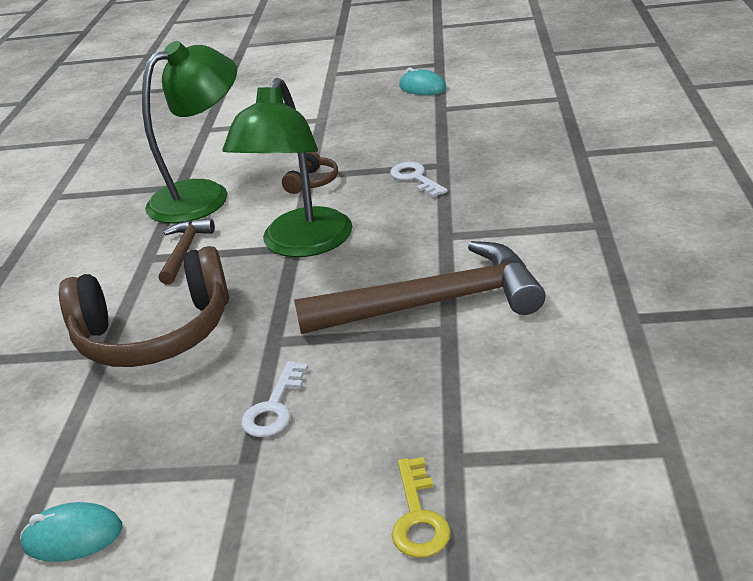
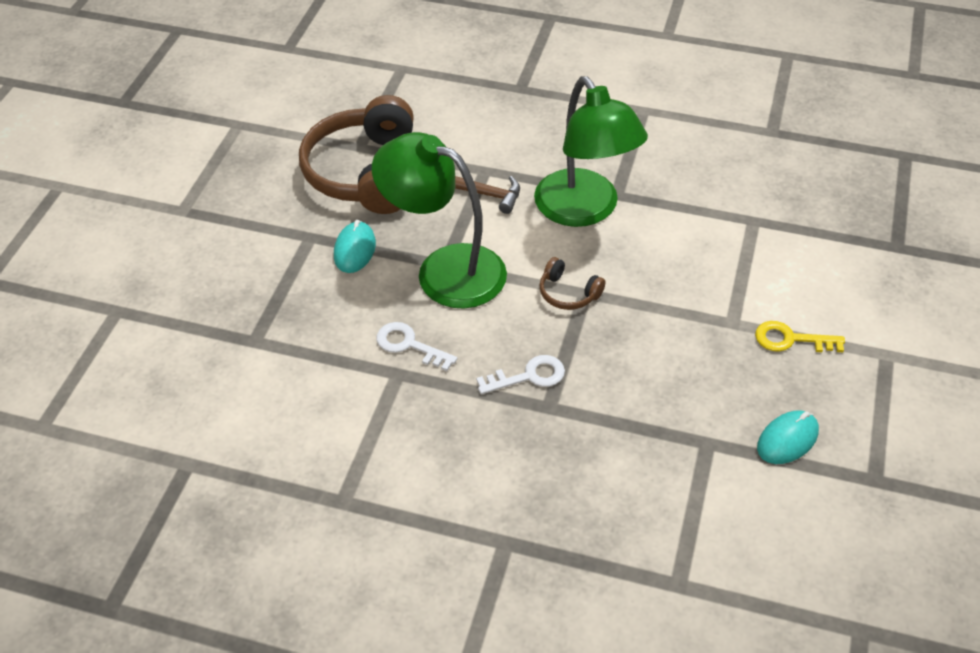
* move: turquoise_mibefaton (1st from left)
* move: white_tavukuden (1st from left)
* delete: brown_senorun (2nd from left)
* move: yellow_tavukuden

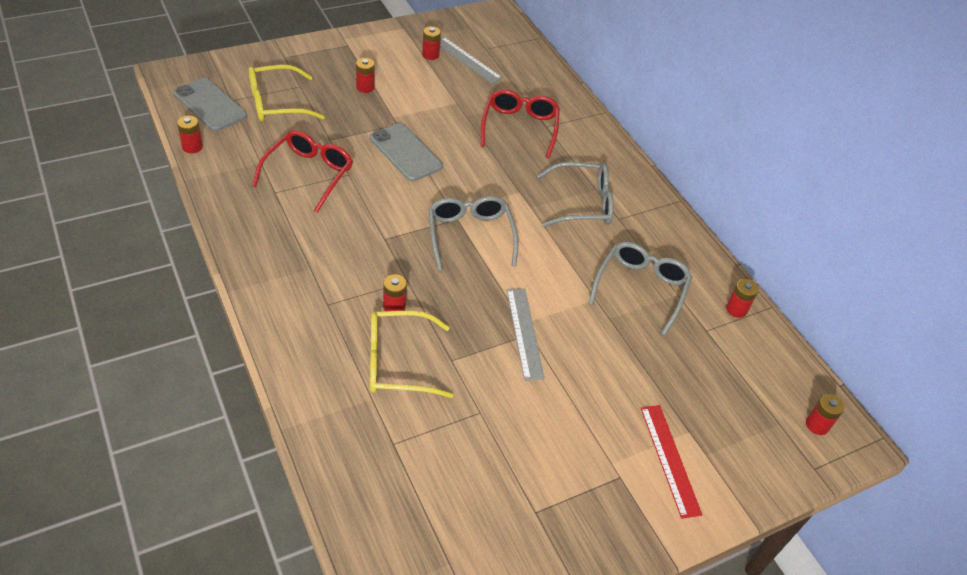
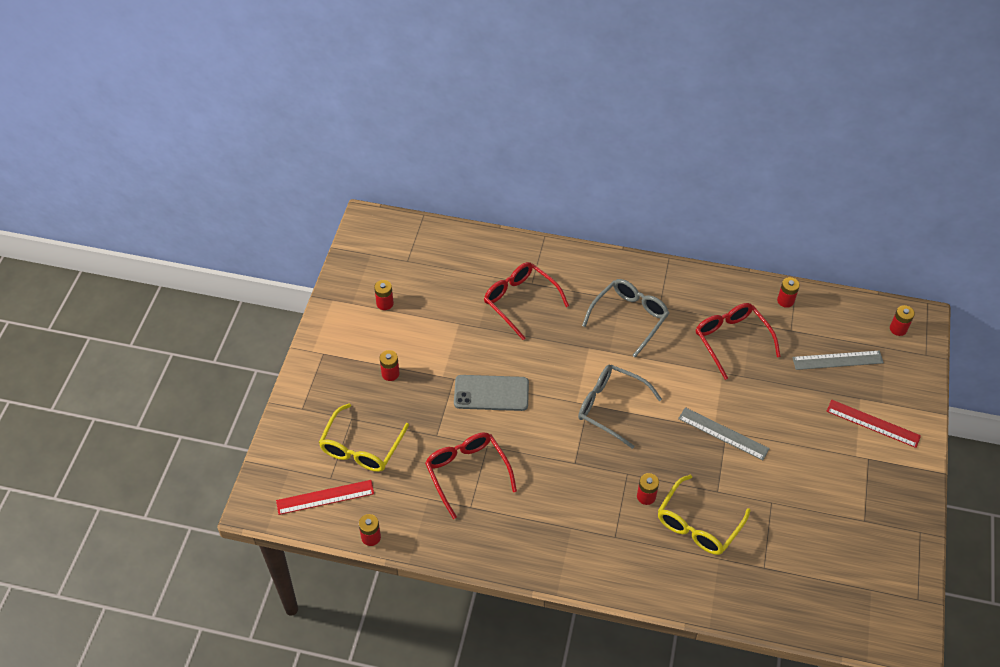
* replace: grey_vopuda (1st from left) to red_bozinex (1st from left)
* move: grey_bozinex (1st from left in the first image) to grey_bozinex (2nd from left)
* recolor: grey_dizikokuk (3rd from left) to red_dizikokuk (3rd from left)

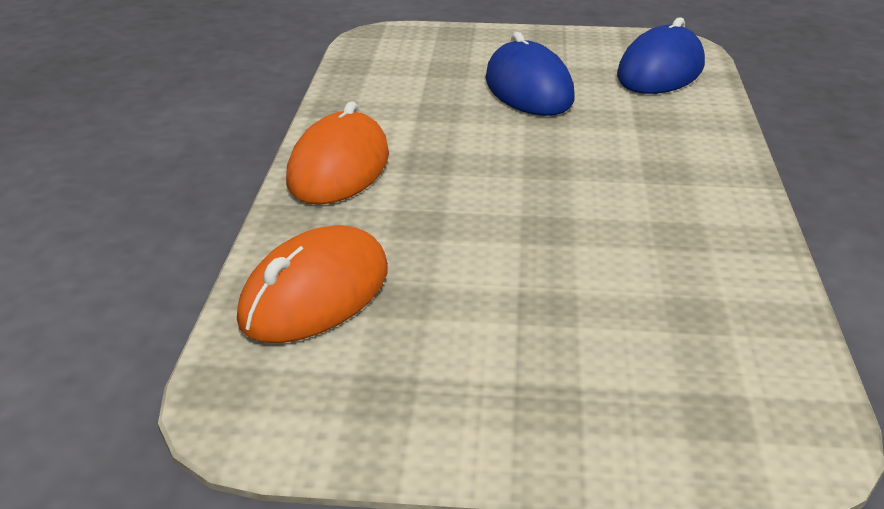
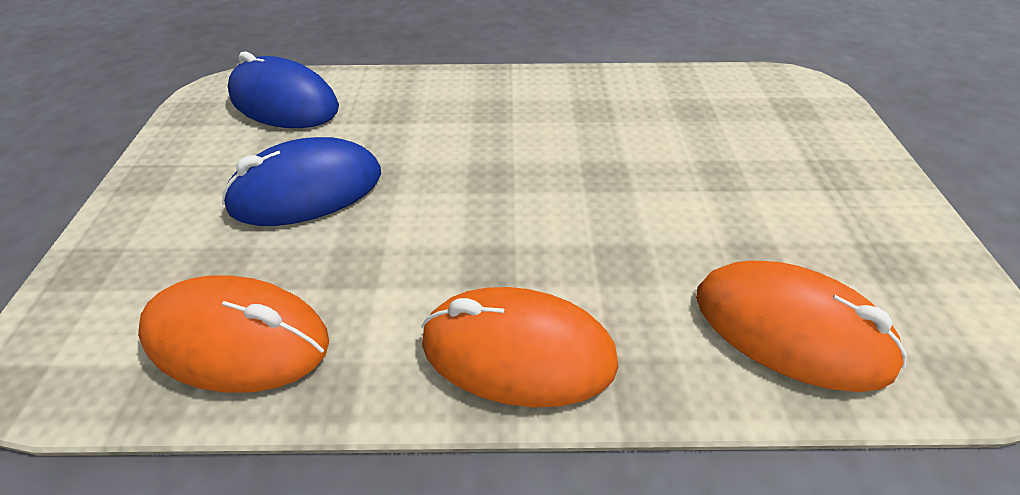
* insert: orange_mibefaton (1st from left)

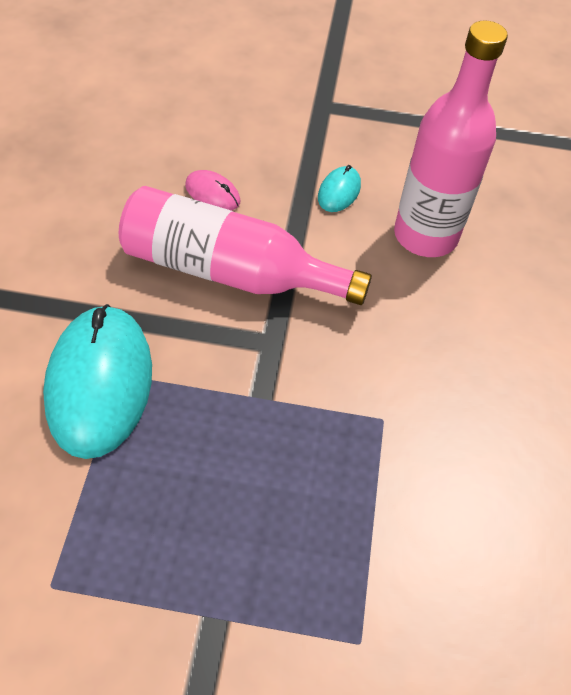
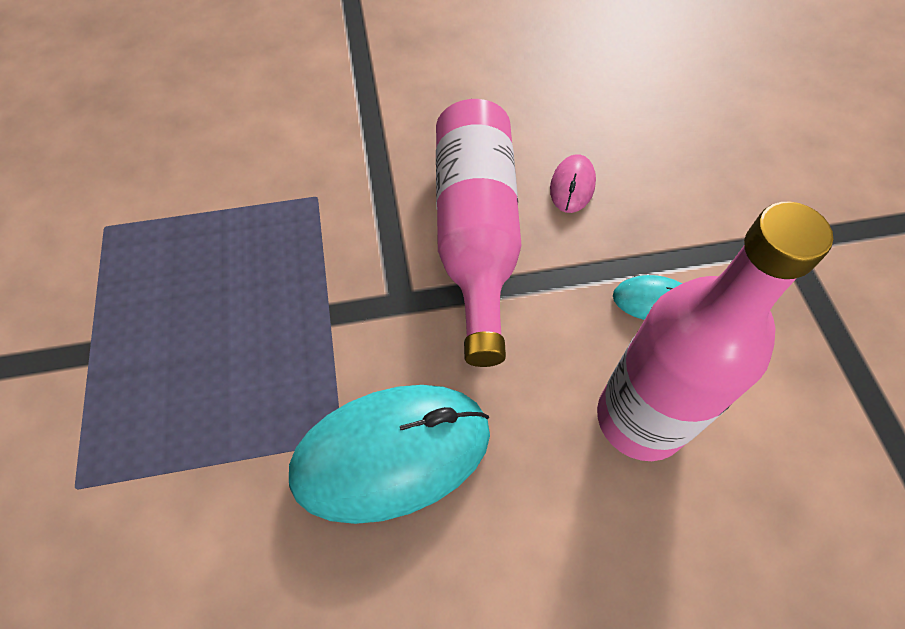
* move: turquoise_mibefaton (1st from left)

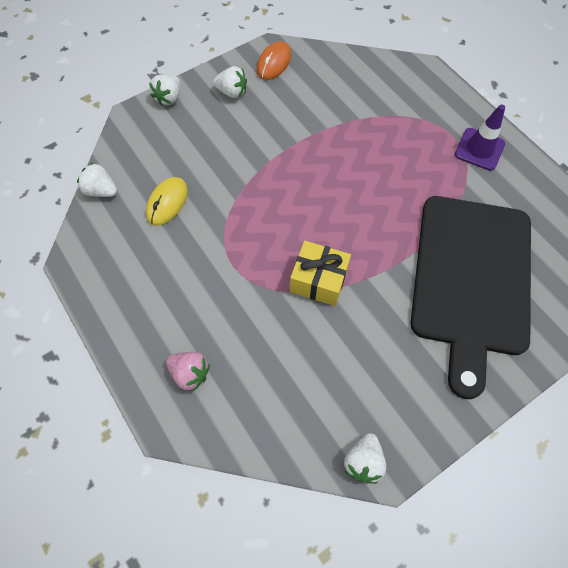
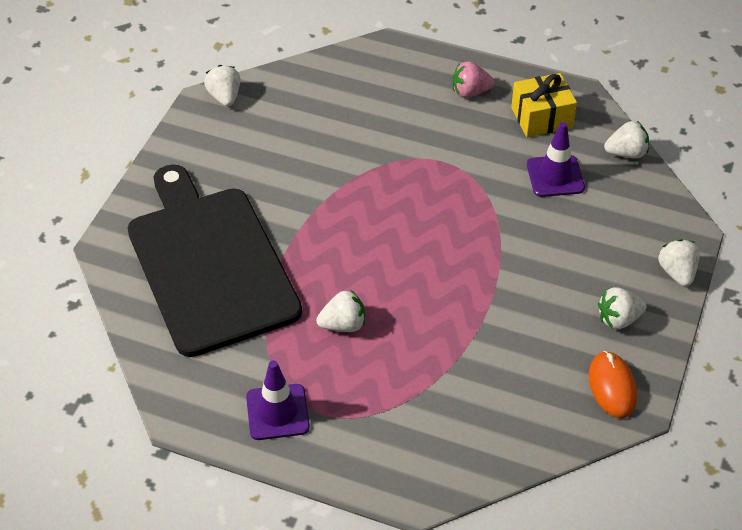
* replace: yellow_mibefaton to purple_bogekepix (2nd from left)
* move: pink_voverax
* move: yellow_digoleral
* insert: white_voverax (2nd from left)

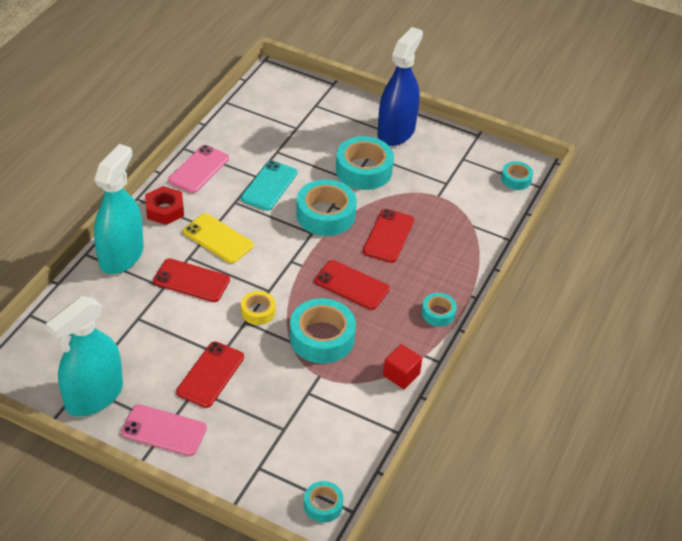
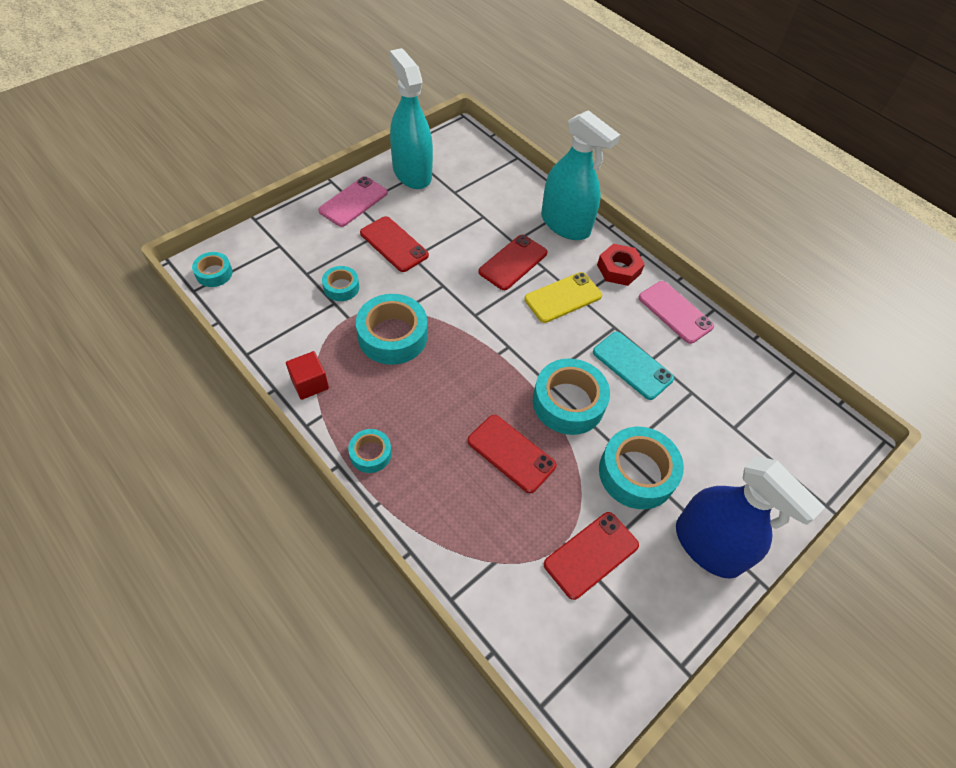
* delete: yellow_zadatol
* move: red_vopuda (3rd from left in the first image) to red_vopuda (4th from left)
* move: turquoise_zadatol (6th from left in the first image) to turquoise_zadatol (2nd from left)

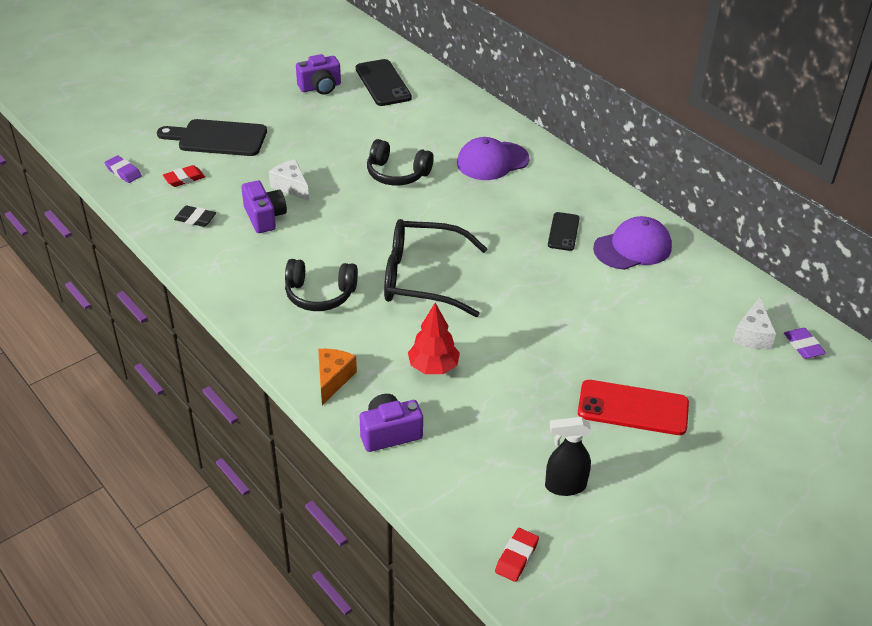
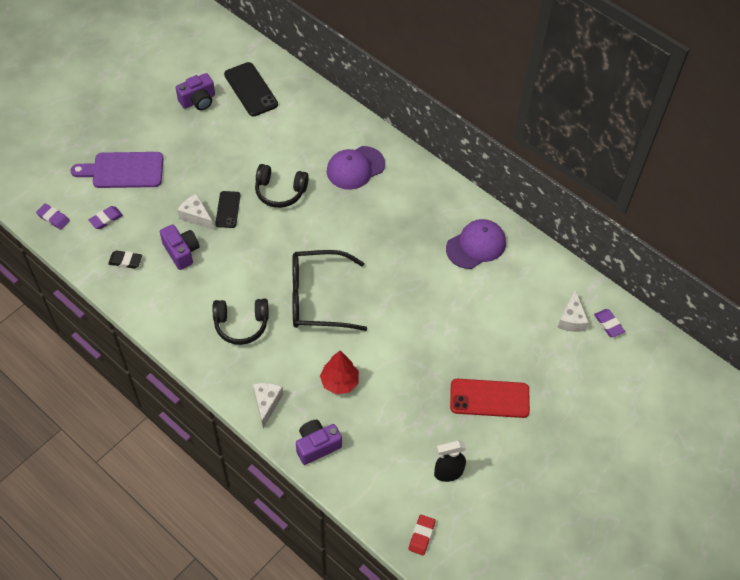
* recolor: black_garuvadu to purple_garuvadu
* recolor: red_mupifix (1st from left) to purple_mupifix (2nd from left)
* recolor: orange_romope to white_romope (2nd from left)
* move: black_vopuda (2nd from left in the first image) to black_vopuda (1st from left)

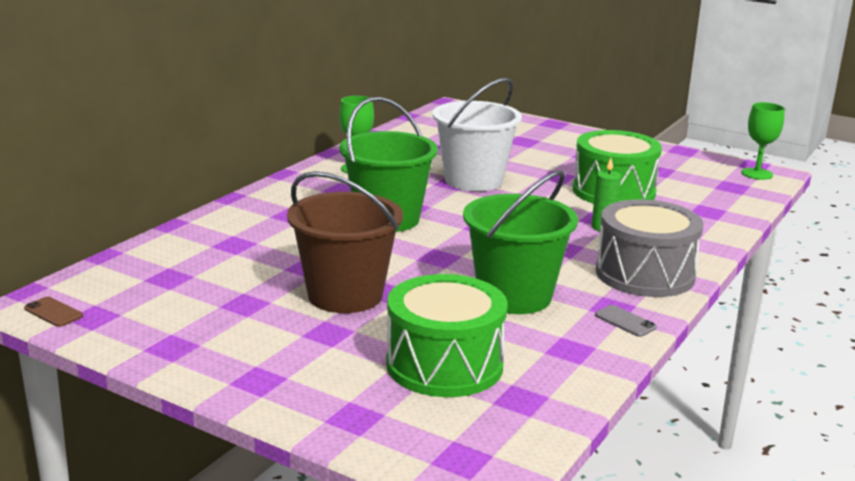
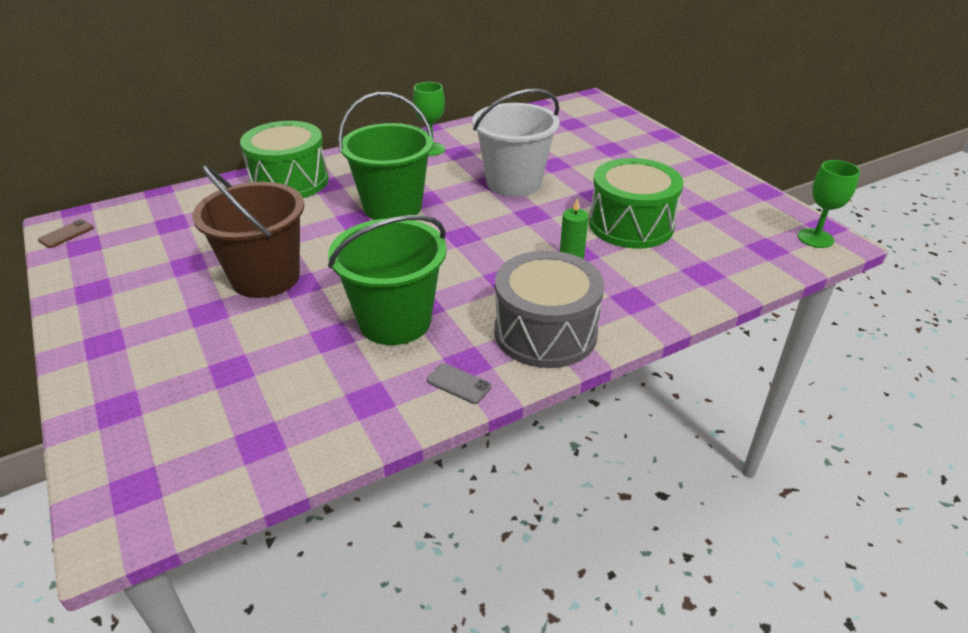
* rotate: brown_vopuda 60 degrees clockwise
* move: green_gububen (1st from left)
* rotate: grey_vopuda 45 degrees counterclockwise

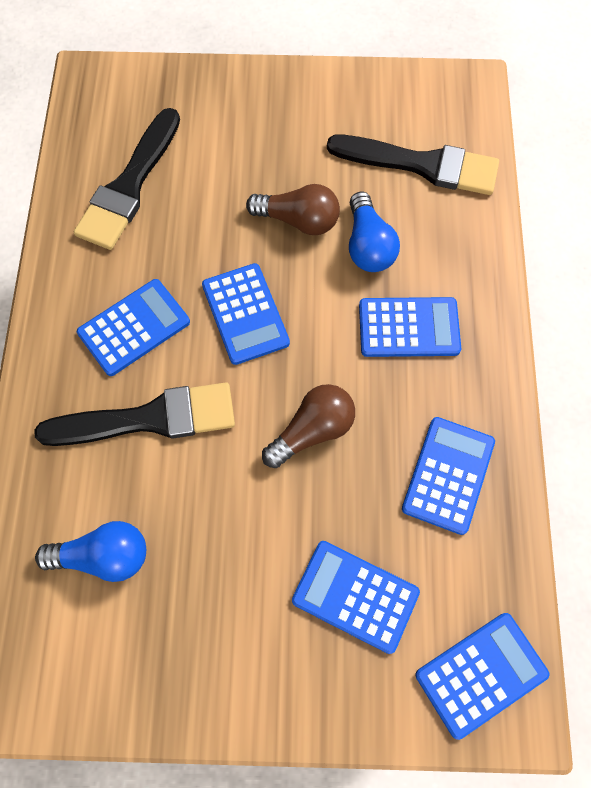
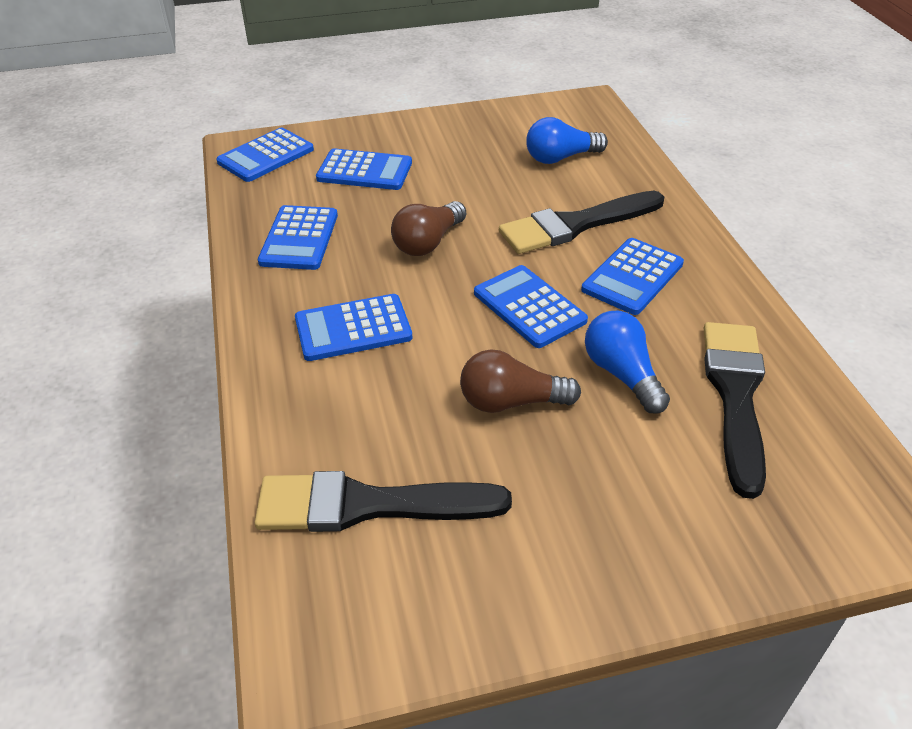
* move: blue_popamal (2nd from left)

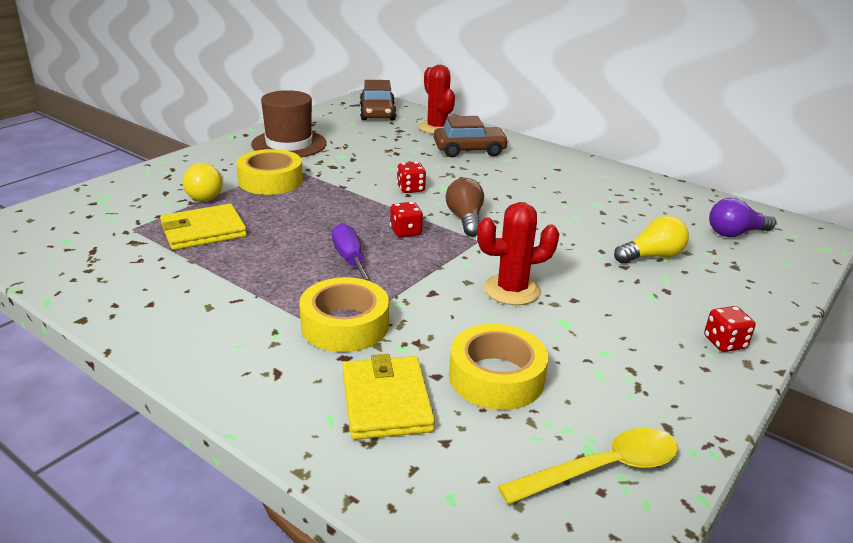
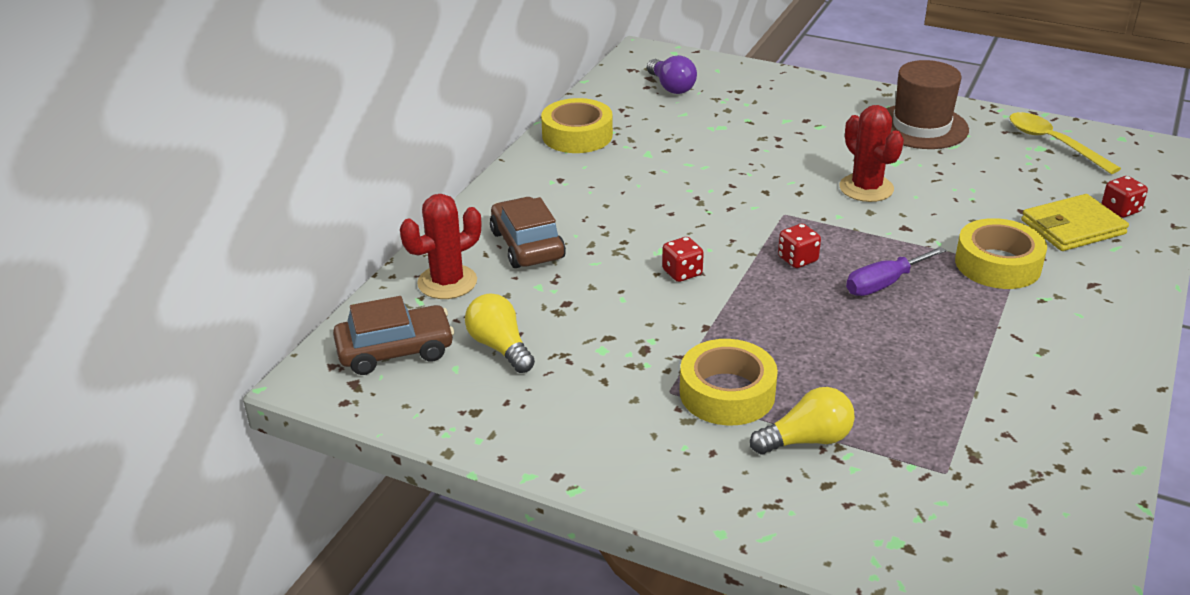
* delete: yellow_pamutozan (1st from left)
* move: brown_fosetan
* delete: brown_popamal
* move: yellow_zadatol (3rd from left in the first image) to yellow_zadatol (1st from left)
* move: yellow_popamal (2nd from left in the first image) to yellow_popamal (1st from left)
* move: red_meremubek (3rd from left)

